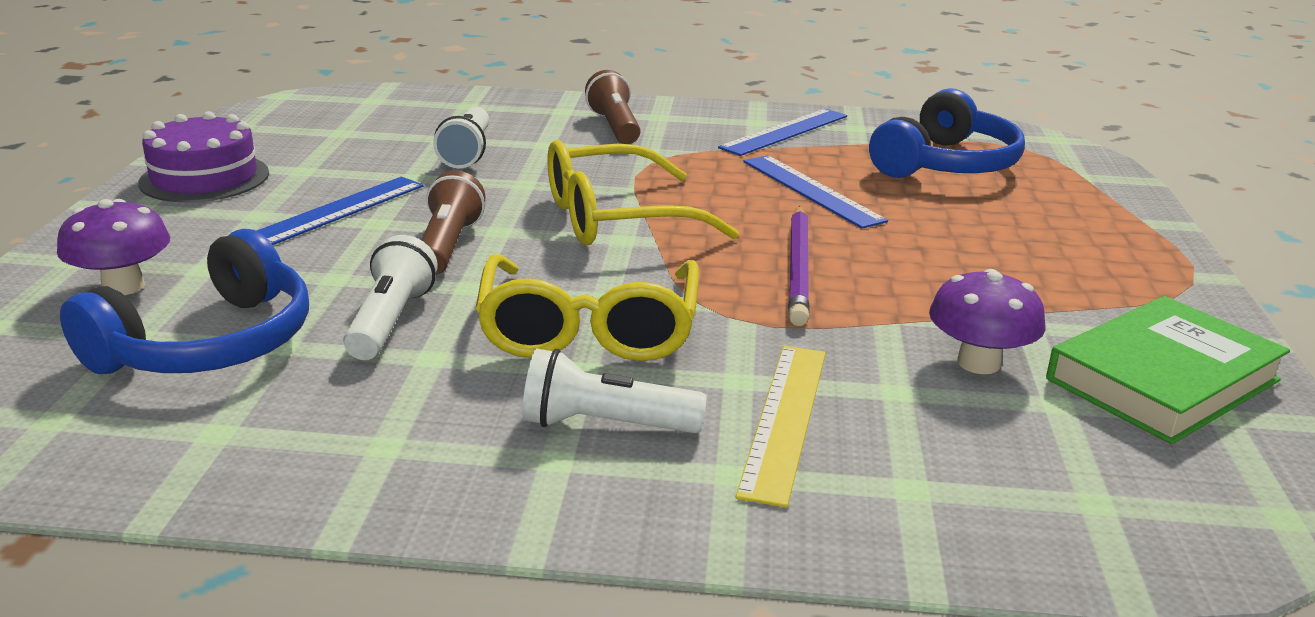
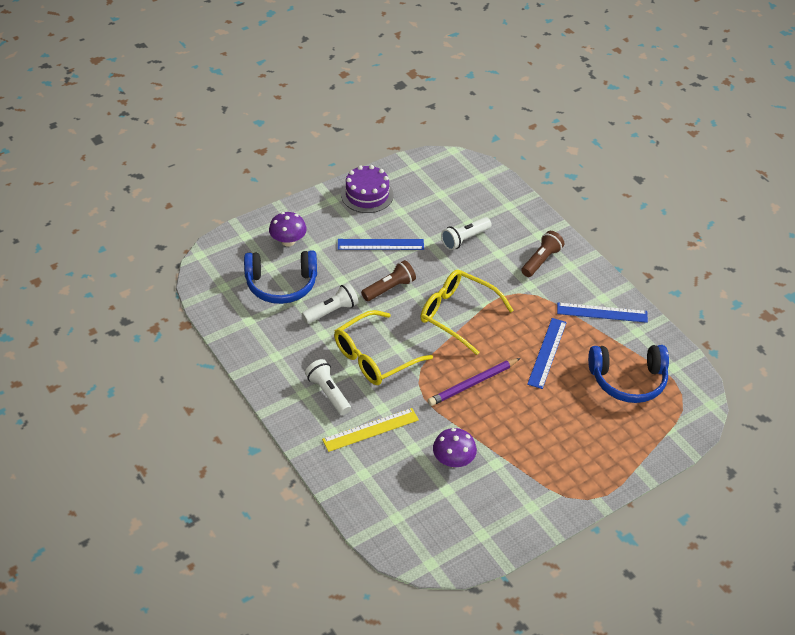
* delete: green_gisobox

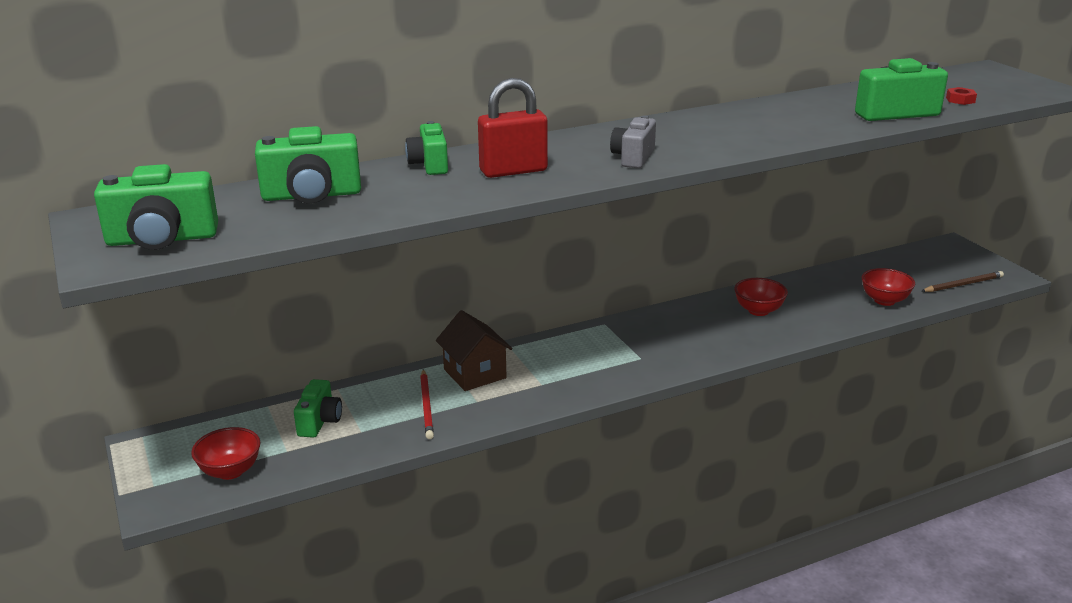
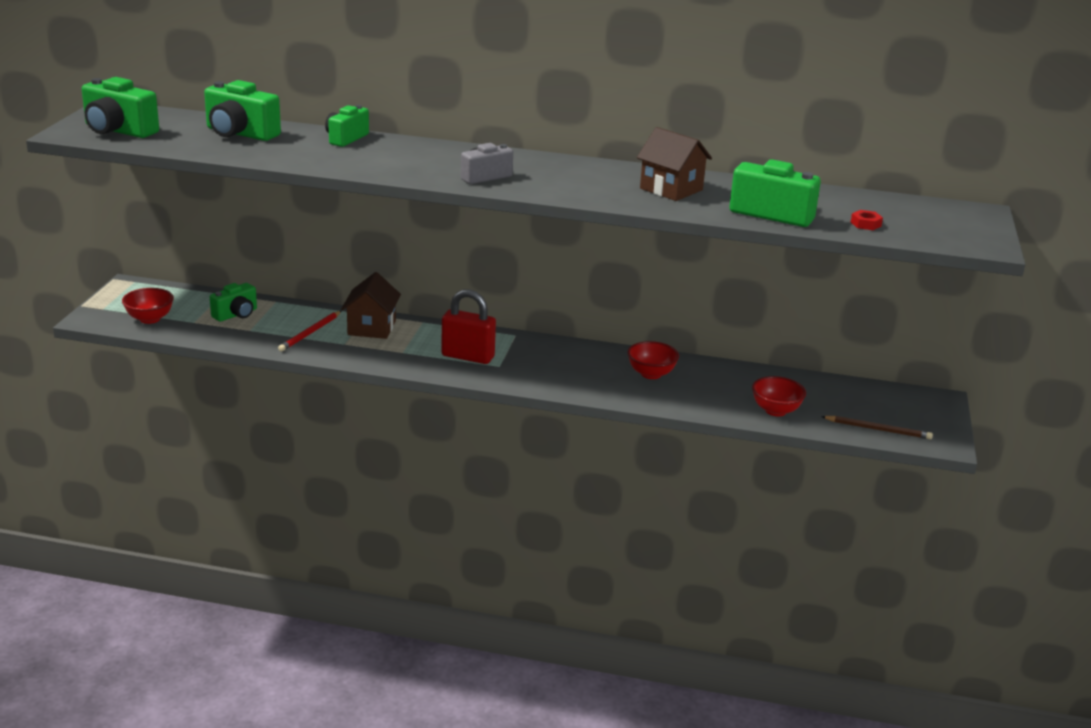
* move: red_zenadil
* insert: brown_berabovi (2nd from left)

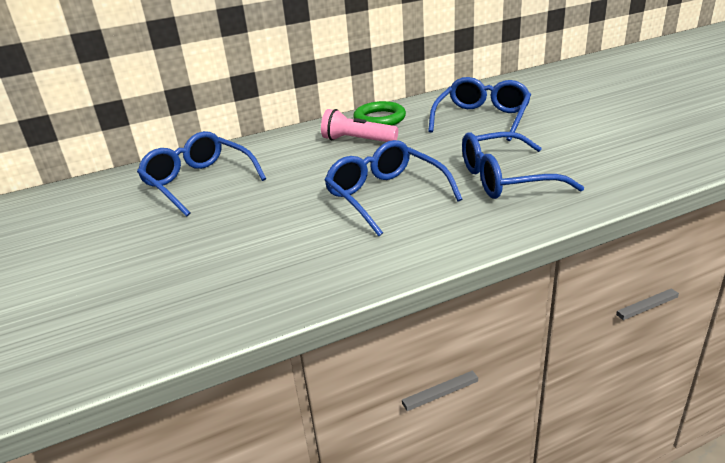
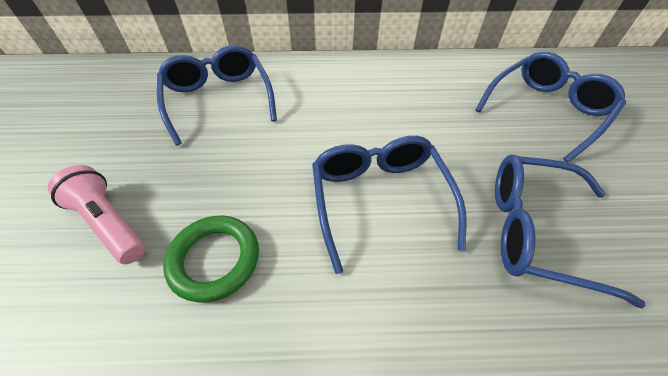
* move: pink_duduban
* move: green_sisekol

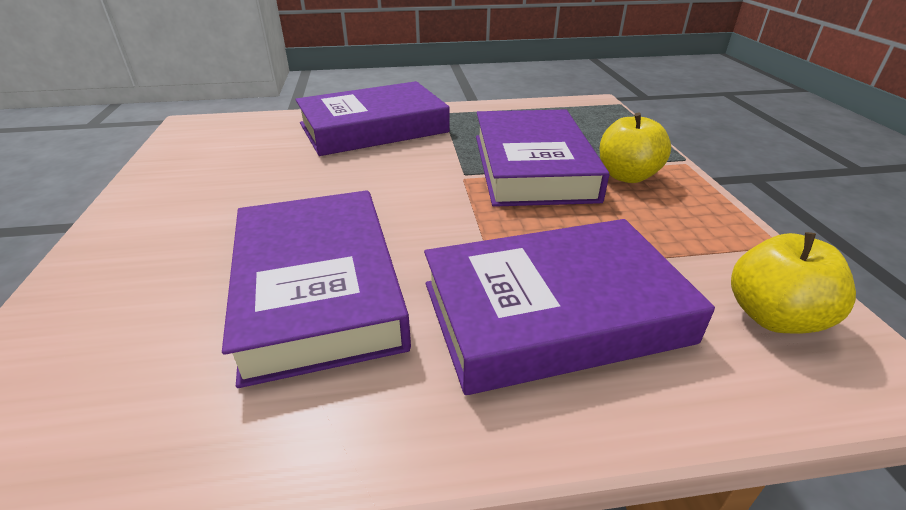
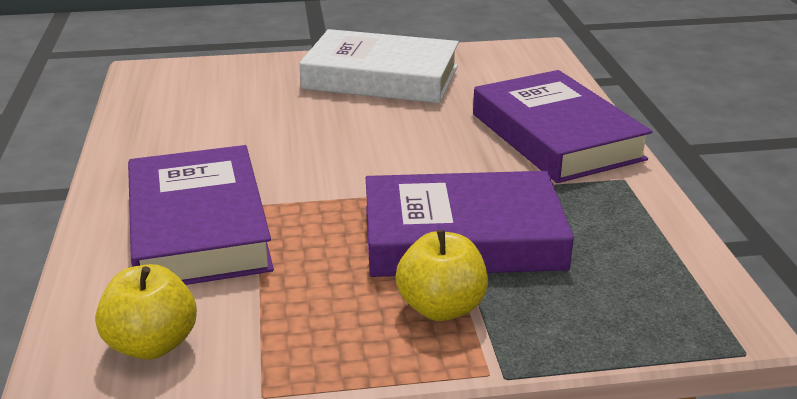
* delete: purple_gisobox (1st from left)
* insert: white_gisobox

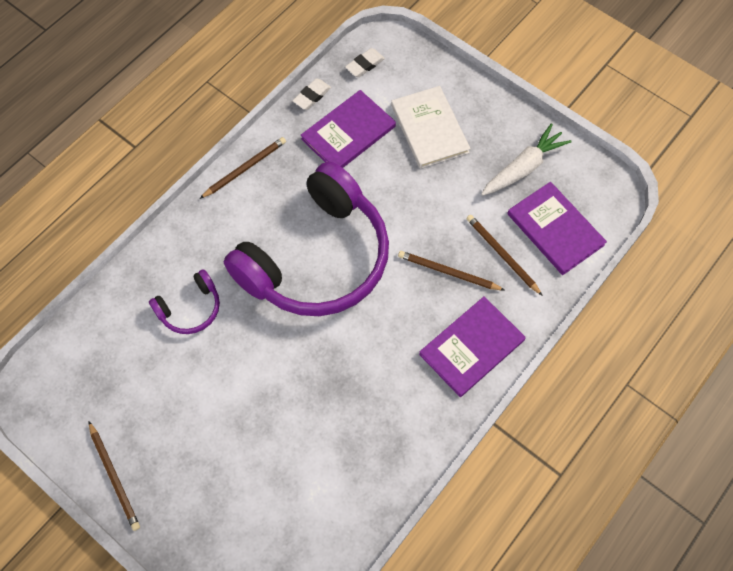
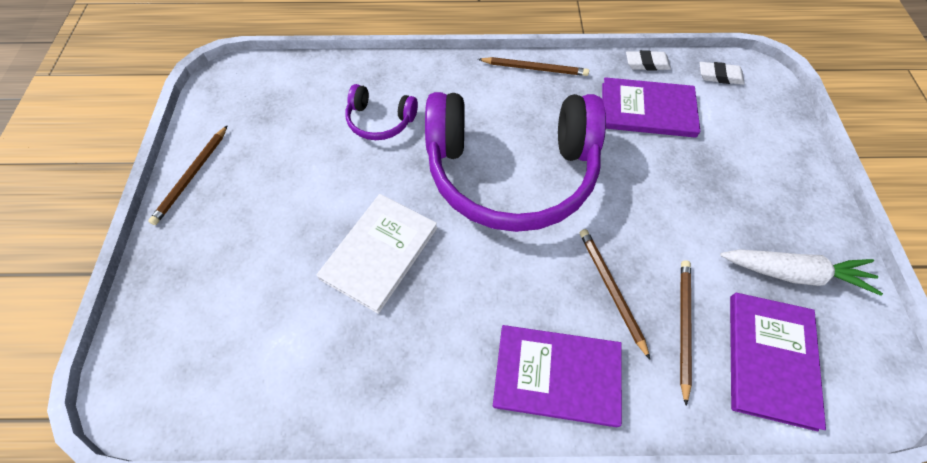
* move: white_gisobox

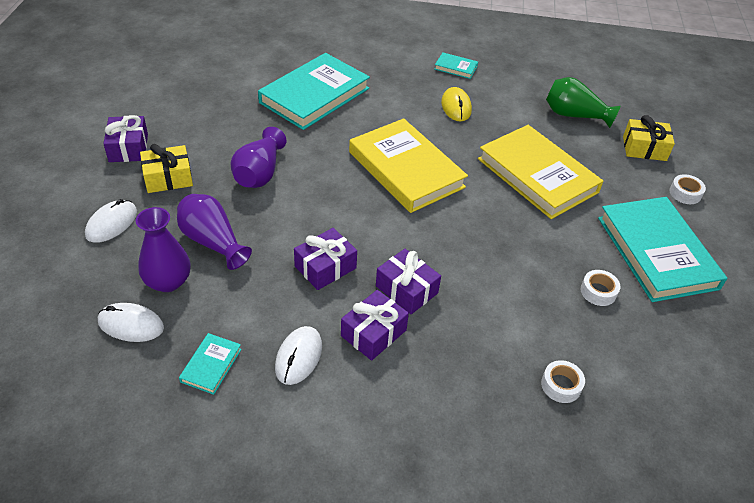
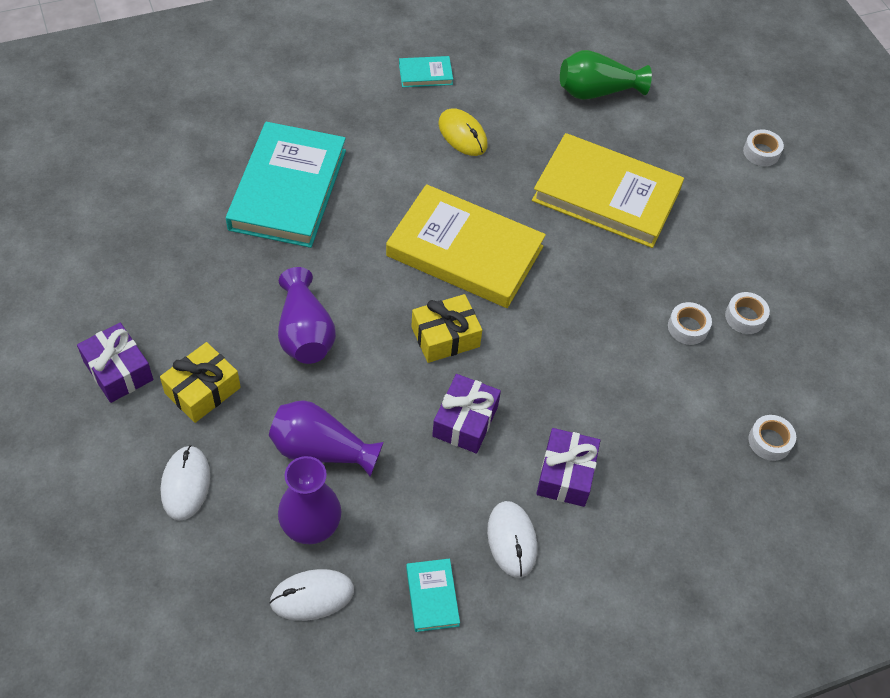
* delete: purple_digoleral (4th from left)
* delete: turquoise_gisobox (4th from left)
* move: yellow_digoleral (2nd from left)
* insert: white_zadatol (1st from left)

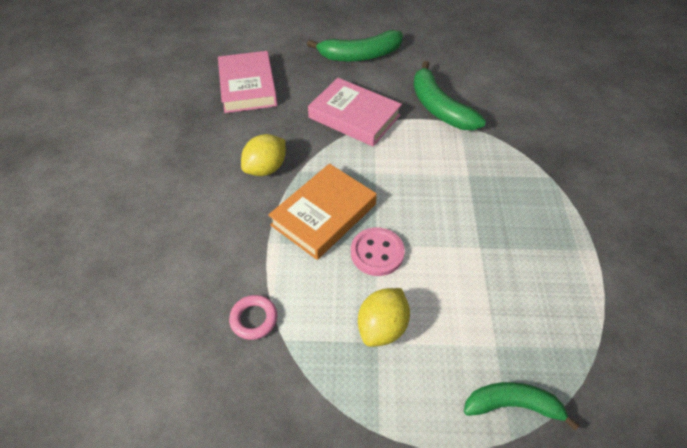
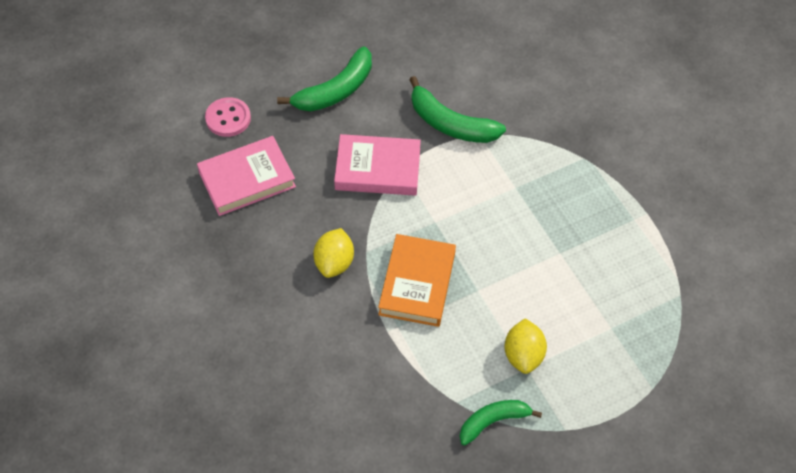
* rotate: pink_gisobox (1st from left) 75 degrees counterclockwise
* delete: pink_sisekol
* move: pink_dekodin
* move: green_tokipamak (3rd from left)

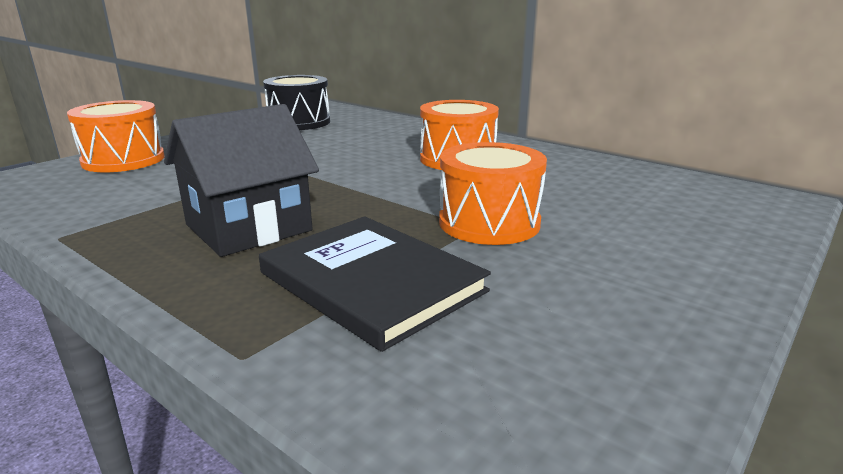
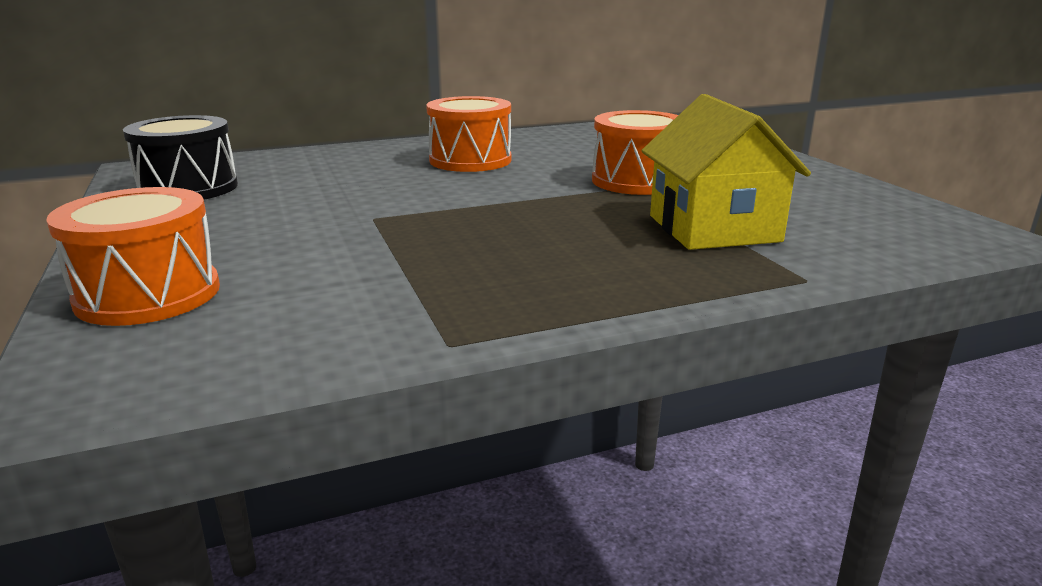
* delete: black_berabovi
* replace: black_gisobox to yellow_berabovi

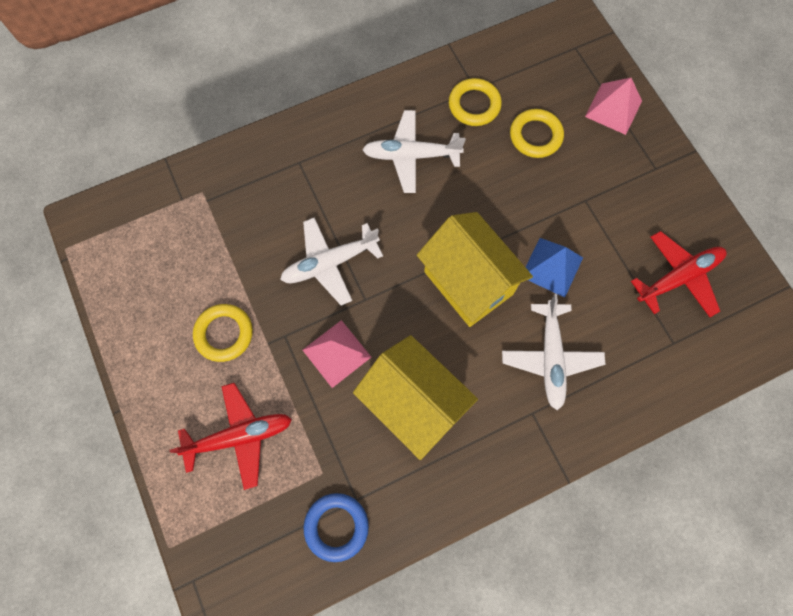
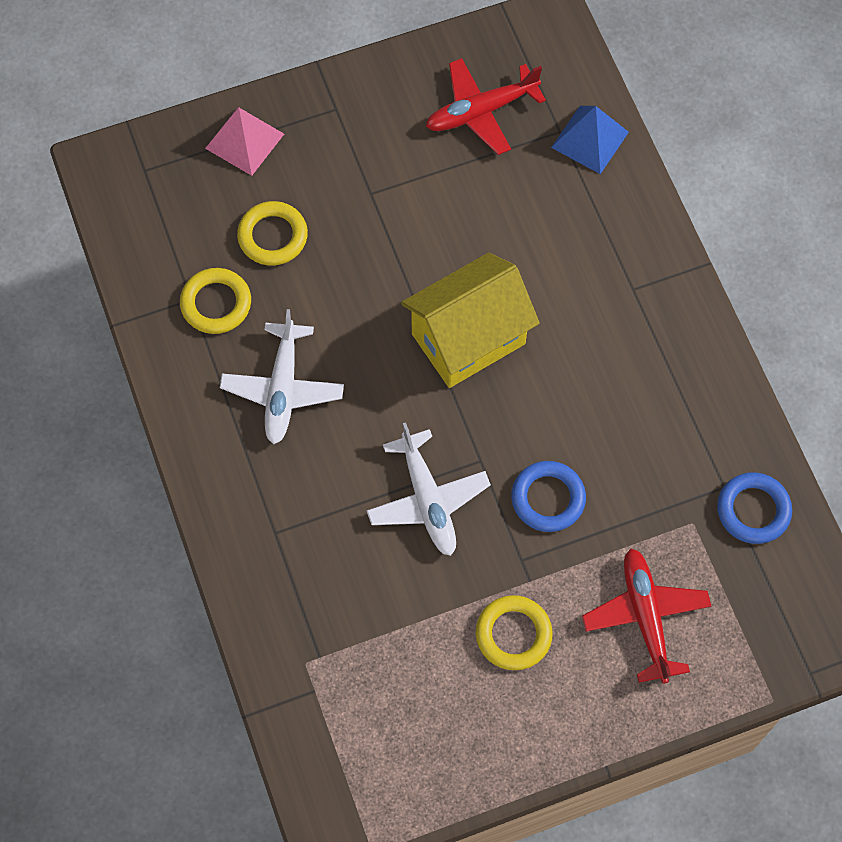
* replace: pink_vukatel (1st from left) to blue_sisekol (1st from left)
* delete: yellow_berabovi (1st from left)
* delete: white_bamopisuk (3rd from left)
* move: blue_vukatel
* rotate: red_bamopisuk (2nd from left in the first image) 90 degrees counterclockwise

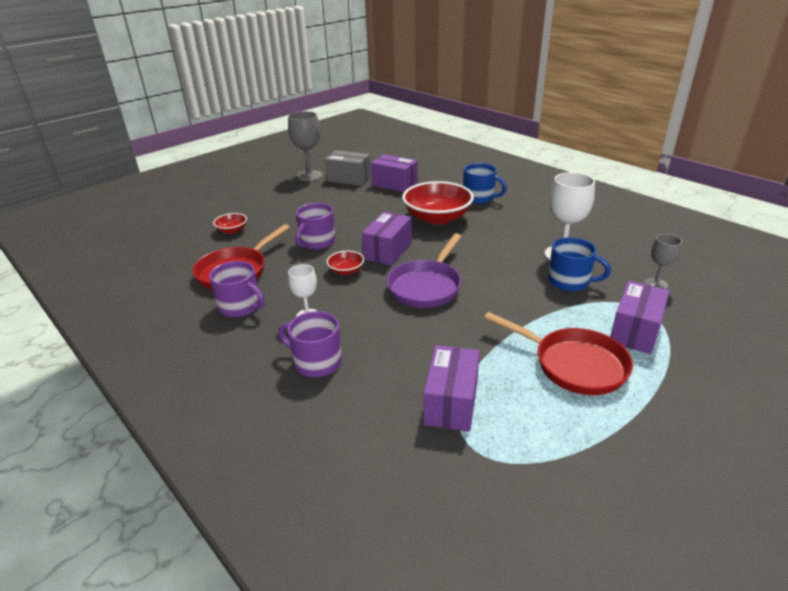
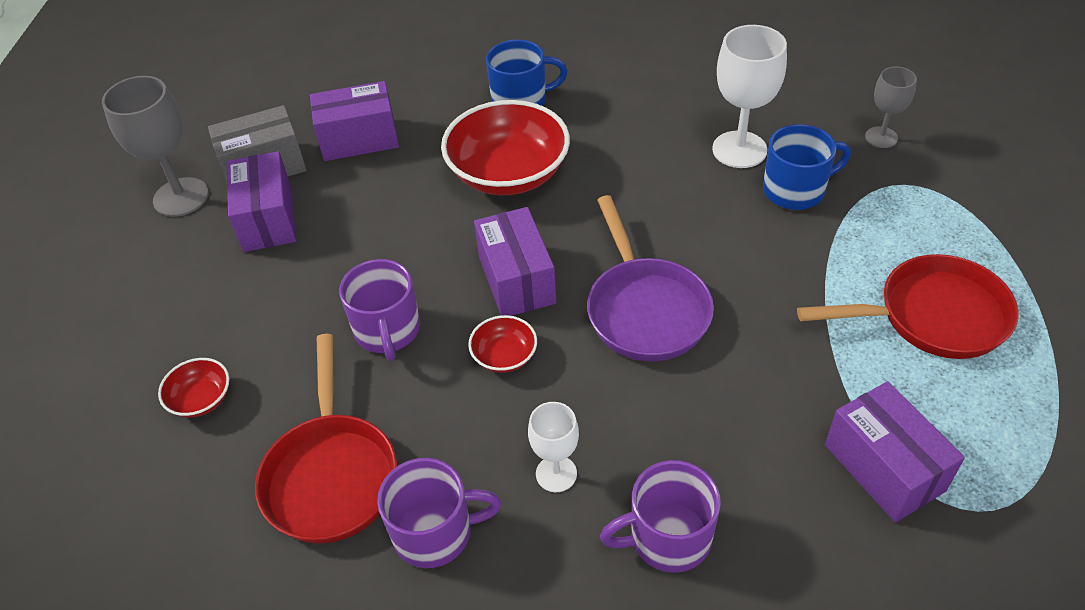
* move: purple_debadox (4th from left in the first image) to purple_debadox (1st from left)

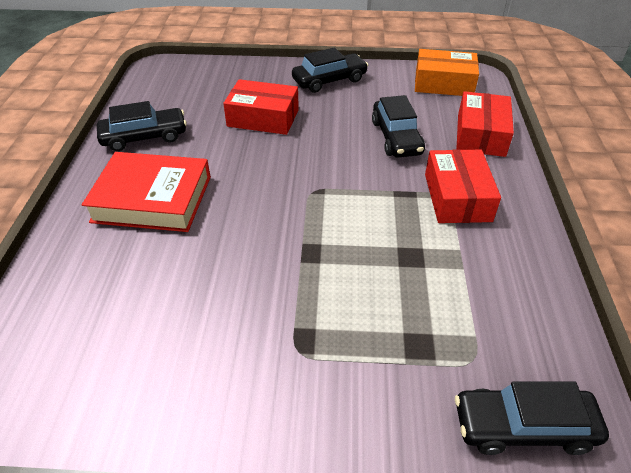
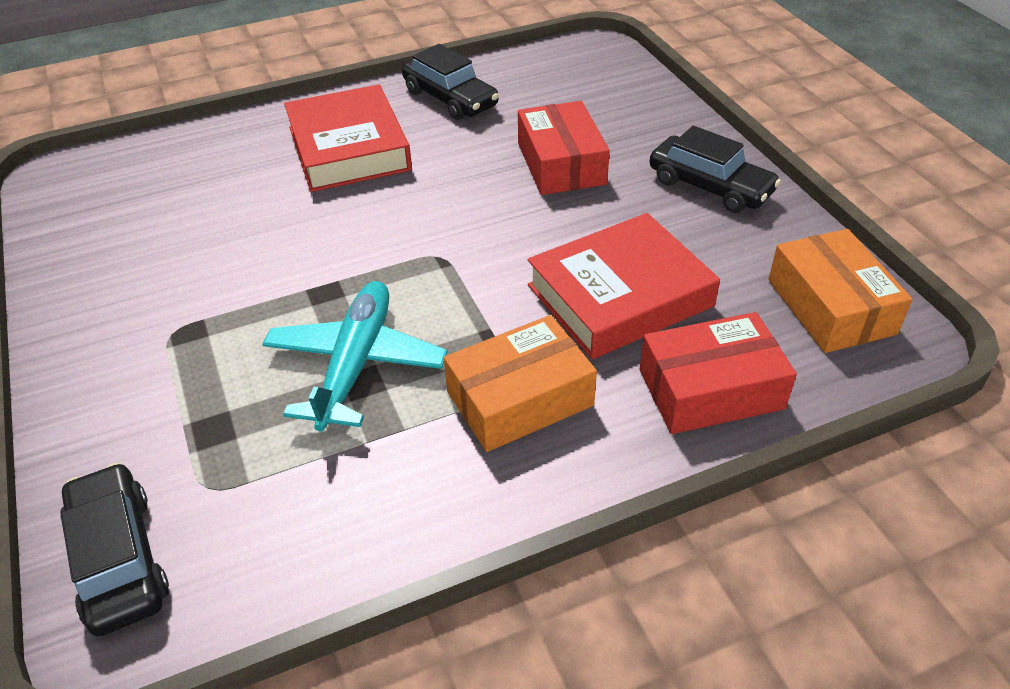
* replace: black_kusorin (3rd from left) to red_gisobox (2nd from left)
* recolor: red_debadox (2nd from left) to orange_debadox (1st from left)
* insert: turquoise_bamopisuk

